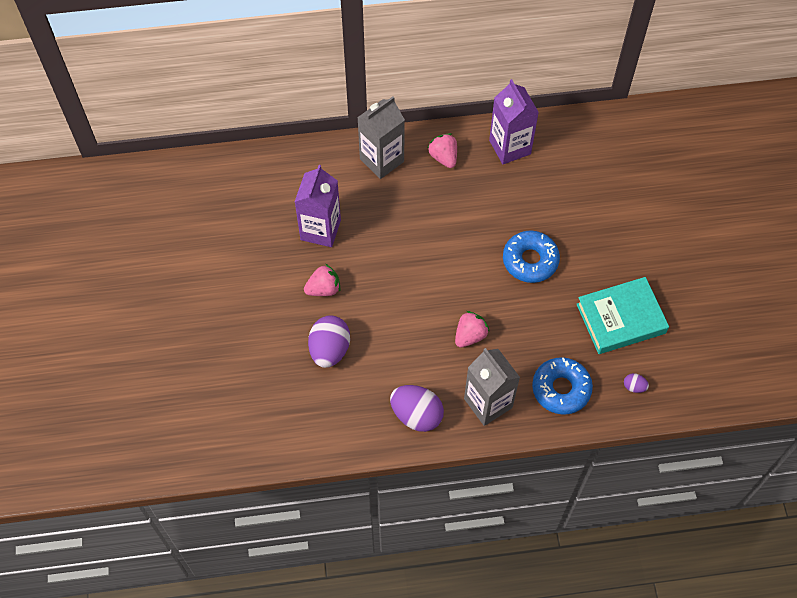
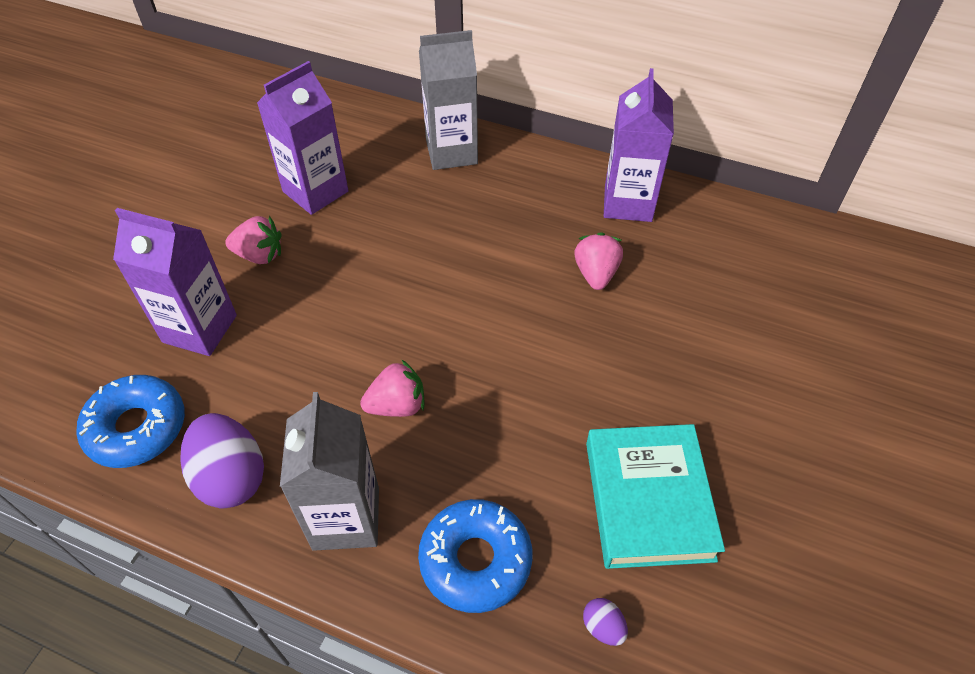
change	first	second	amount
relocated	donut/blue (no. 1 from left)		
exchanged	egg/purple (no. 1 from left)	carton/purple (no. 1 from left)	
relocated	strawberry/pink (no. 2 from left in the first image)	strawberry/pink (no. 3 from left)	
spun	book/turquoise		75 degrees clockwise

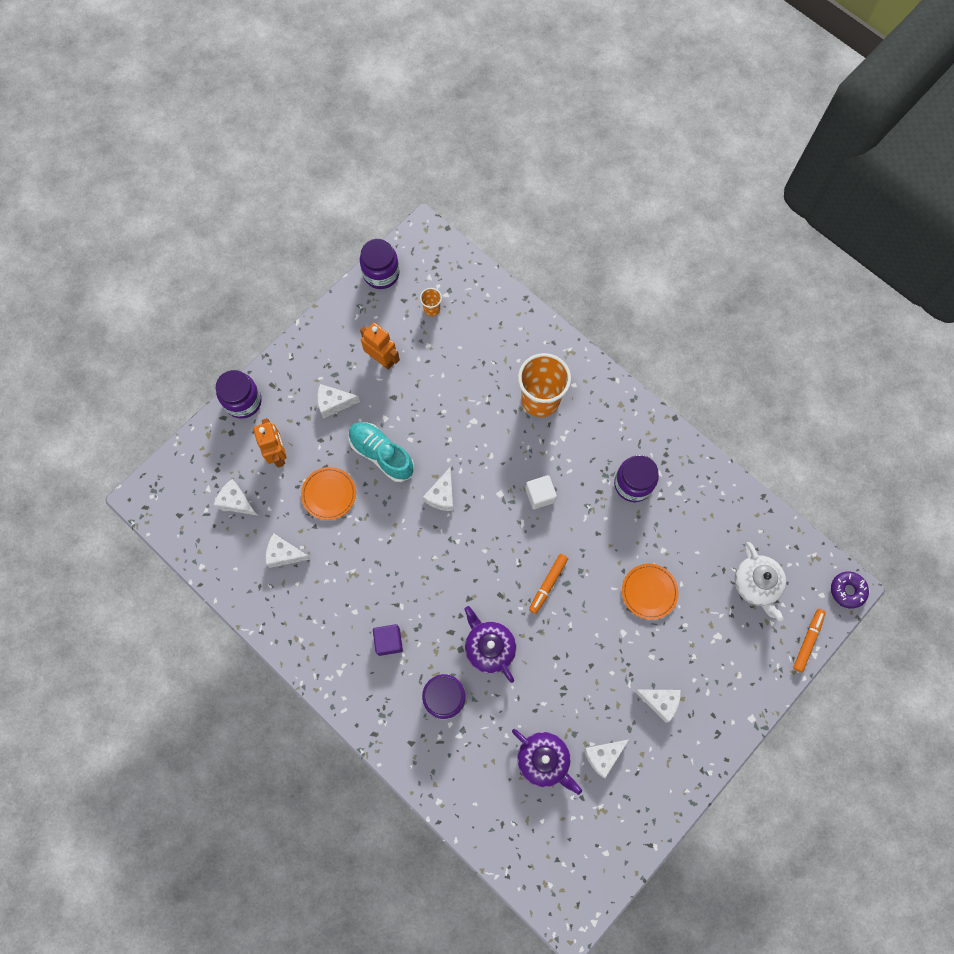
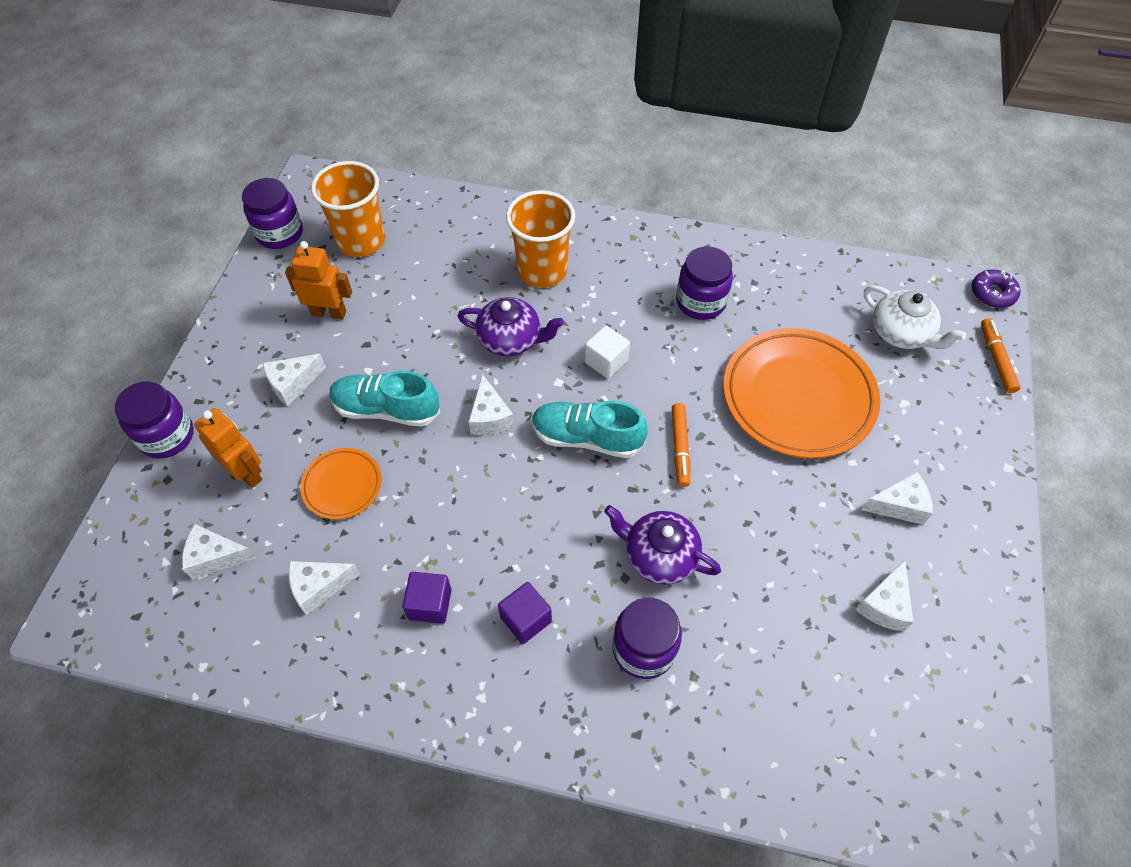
change	first	second	amount
size	cup/orange (no. 1 from left)		x2.27
appeared		cube/purple (no. 1 from left)	
relocated	teapot/purple (no. 2 from left in the first image)	teapot/purple (no. 1 from left)	
appeared		shoe/turquoise (no. 2 from left)	
size	plate/orange (no. 2 from left)		x2.04

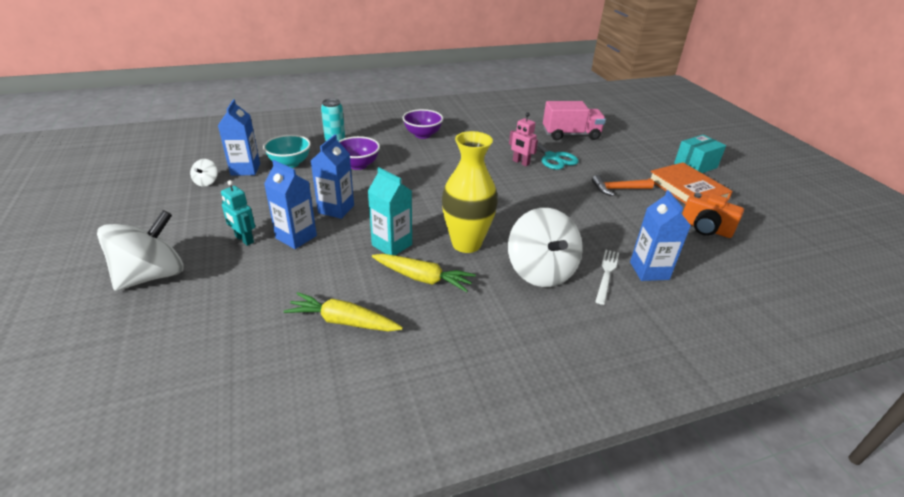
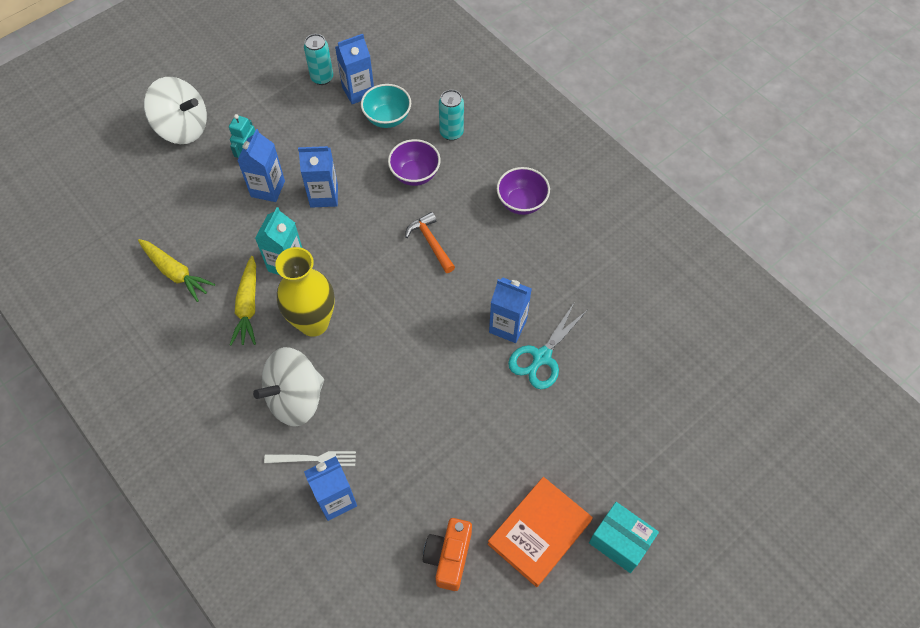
change	first	second	amount
spun	carrot/yellow (no. 1 from left)		135 degrees clockwise
exchanged	spinning top/white (no. 2 from left)	can/turquoise (no. 1 from left)	
relocated	hammer/orange		
exchanged	robot/pink	carton/blue (no. 5 from left)	
missing	truck/pink		

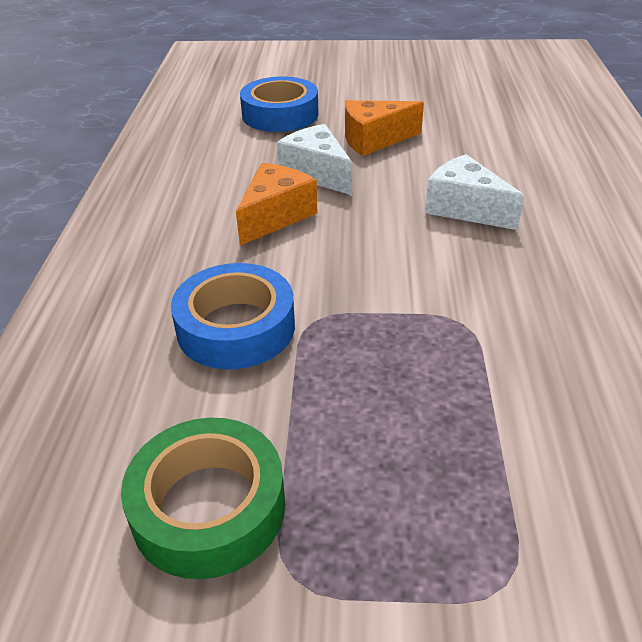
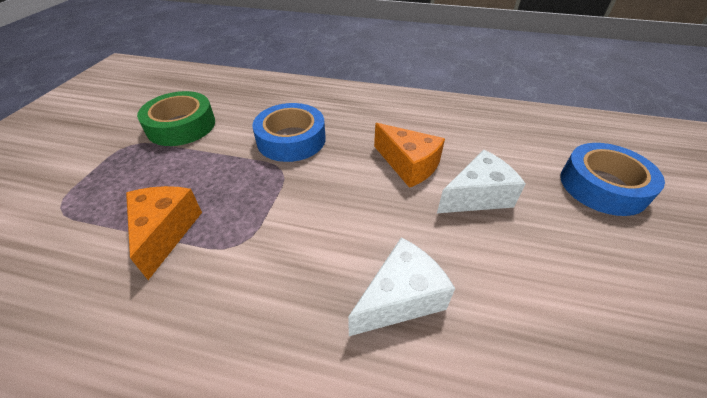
change	first	second	amount
relocated	cheese/orange (no. 2 from left in the first image)	cheese/orange (no. 1 from left)	

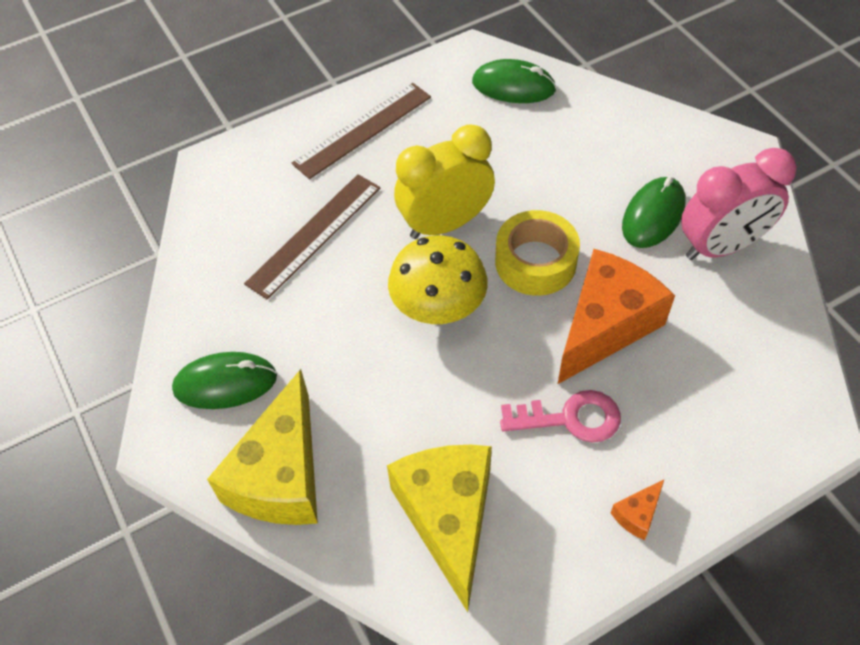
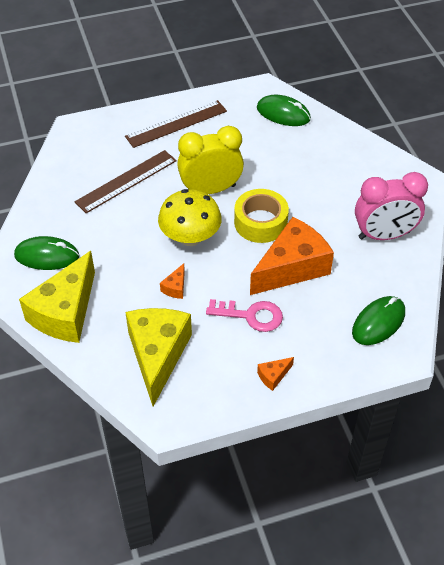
change	first	second	amount
appeared		cheese/orange (no. 1 from left)	
relocated	mouse/green (no. 3 from left)		

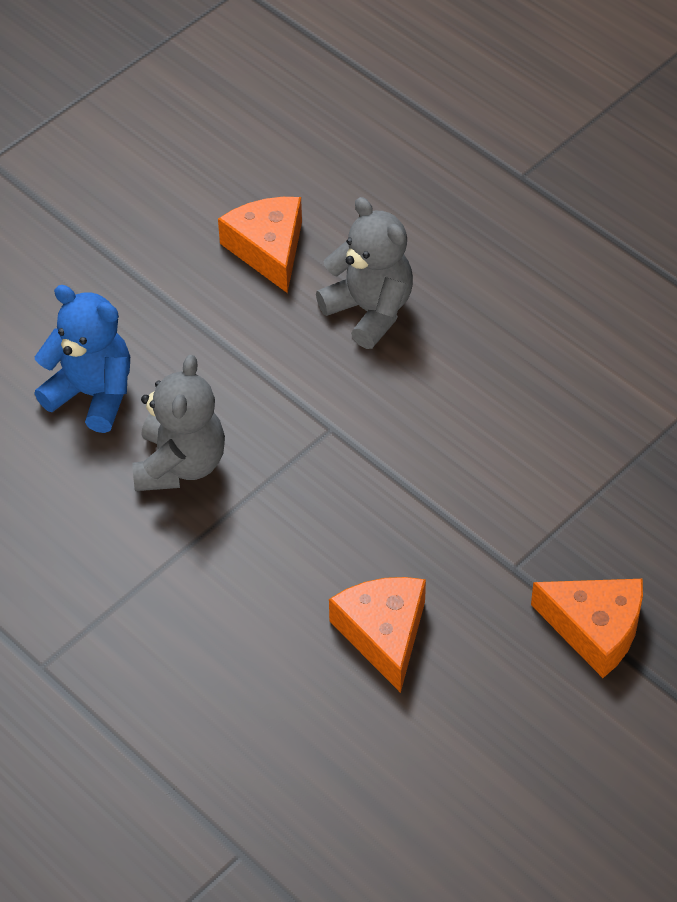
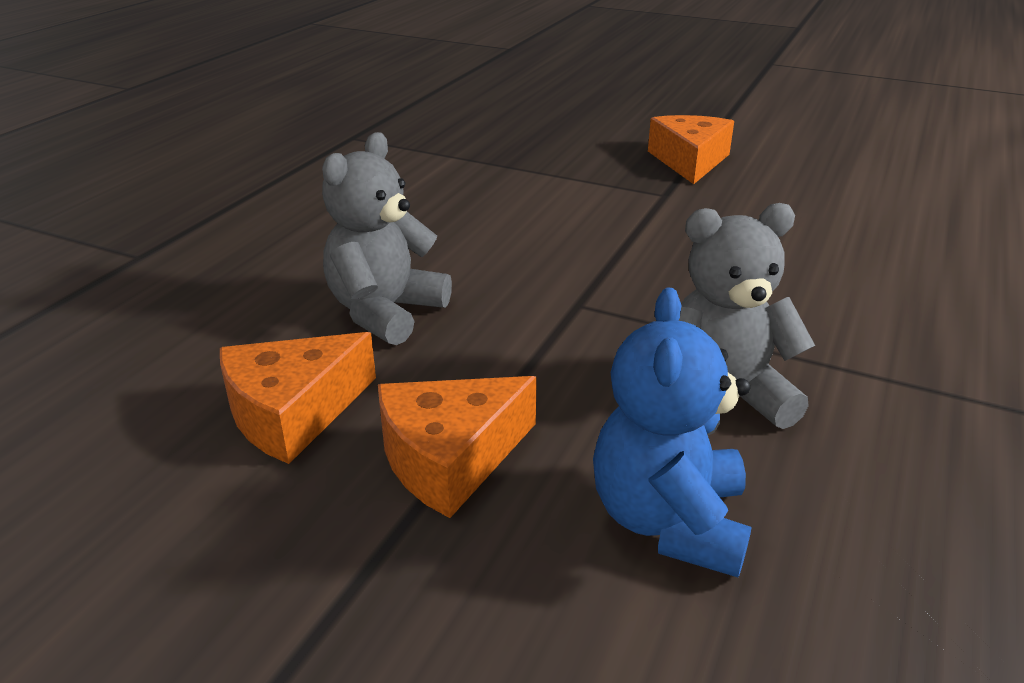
change	first	second	amount
relocated	cheese/orange (no. 2 from left)		

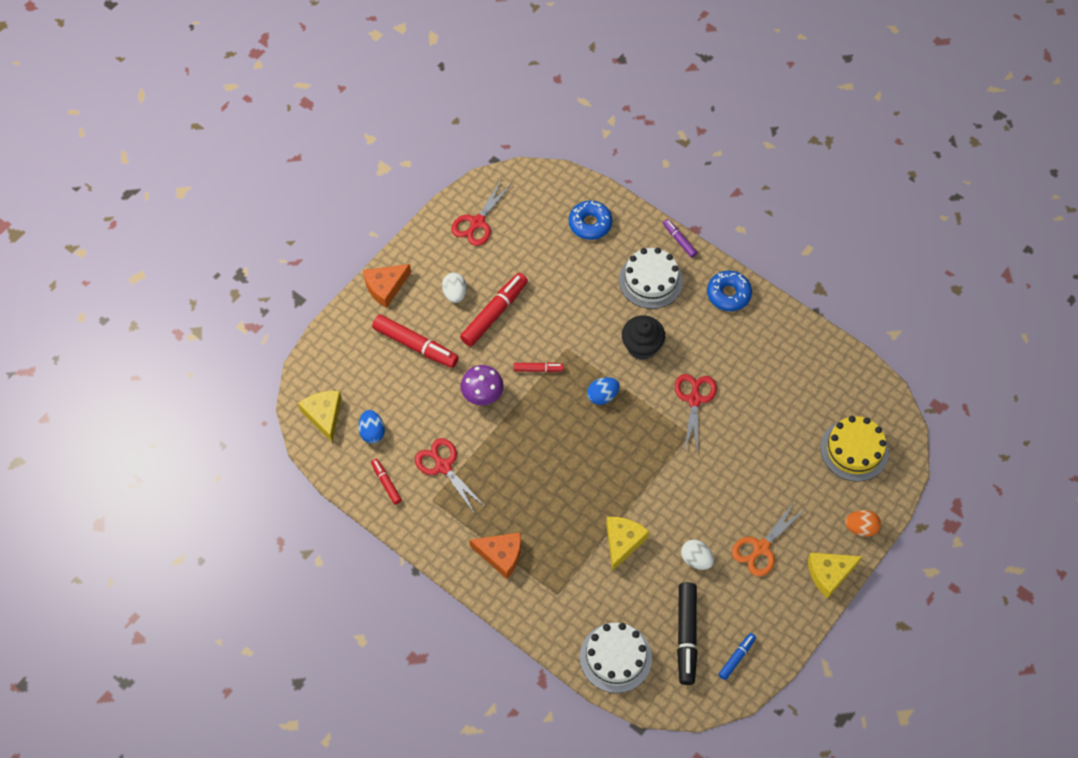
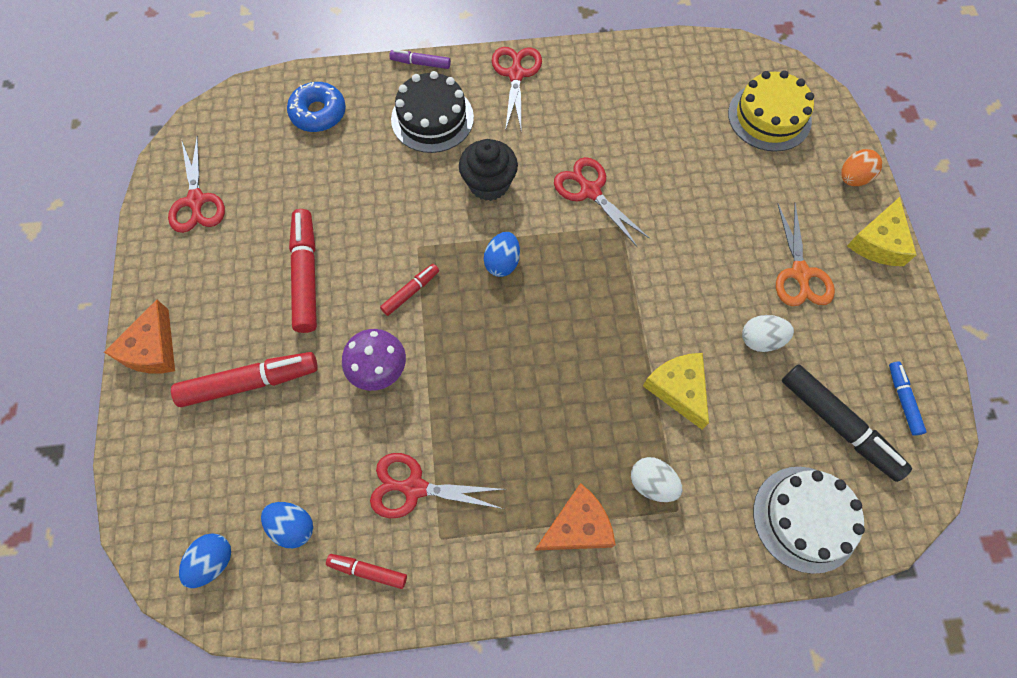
change	first	second	amount
exchanged	cheese/yellow (no. 1 from left)	egg/blue (no. 1 from left)	
colour	cake/white (no. 2 from left)	cake/black	
exchanged	donut/blue (no. 2 from left)	scissors/red (no. 3 from left)	
relocated	egg/white (no. 1 from left)		

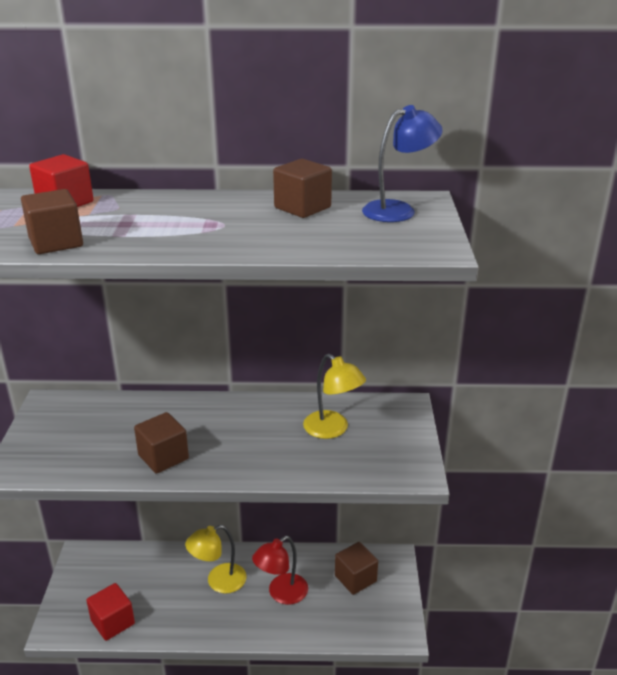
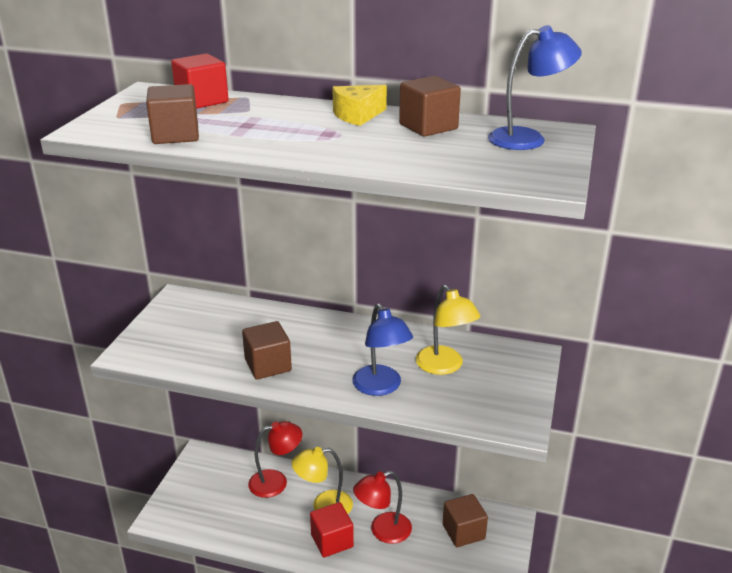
change	first	second	amount
appeared		lamp/red (no. 1 from left)	
relocated	cube/red (no. 2 from left)		
appeared		cheese/yellow	
appeared		lamp/blue (no. 1 from left)	

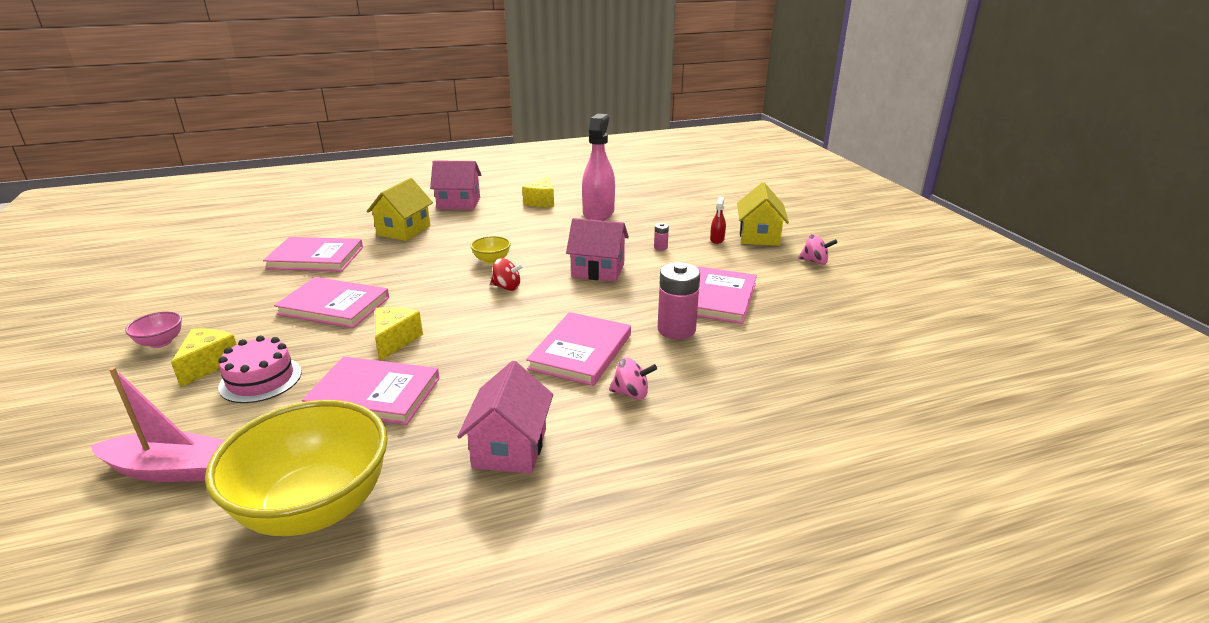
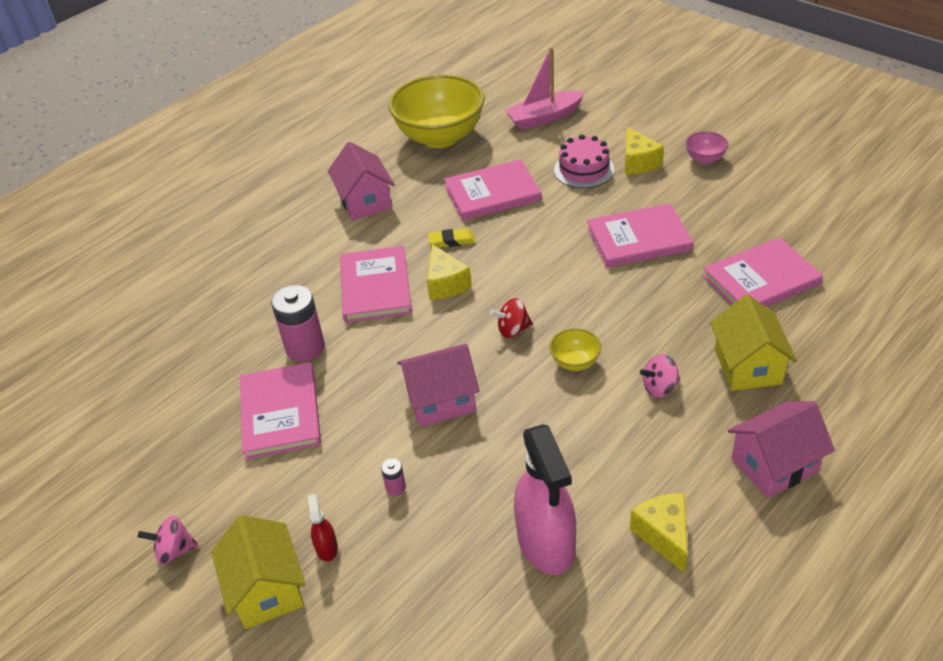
change	first	second	amount
relocated	cheese/yellow (no. 2 from left in the first image)	cheese/yellow (no. 1 from left)	
appeared		eraser/yellow	
relocated	spinning top/pink (no. 1 from left in the first image)	spinning top/pink (no. 2 from left)	

